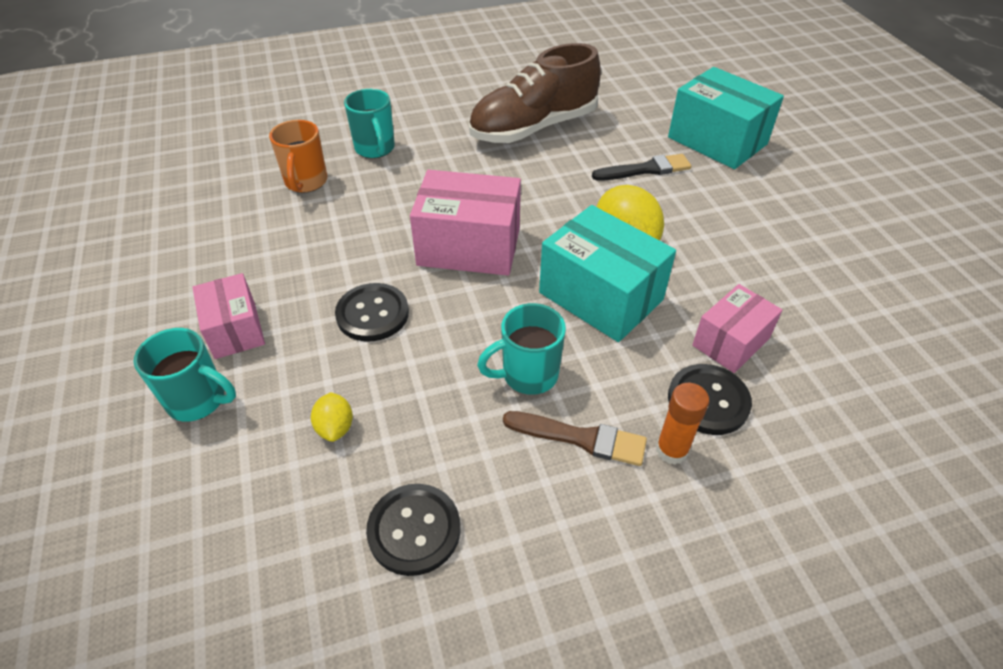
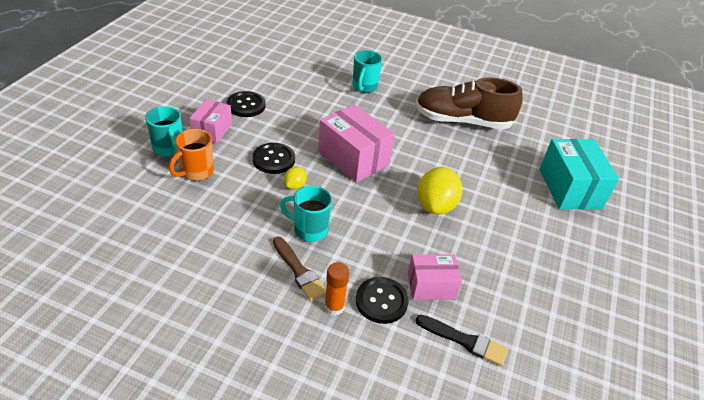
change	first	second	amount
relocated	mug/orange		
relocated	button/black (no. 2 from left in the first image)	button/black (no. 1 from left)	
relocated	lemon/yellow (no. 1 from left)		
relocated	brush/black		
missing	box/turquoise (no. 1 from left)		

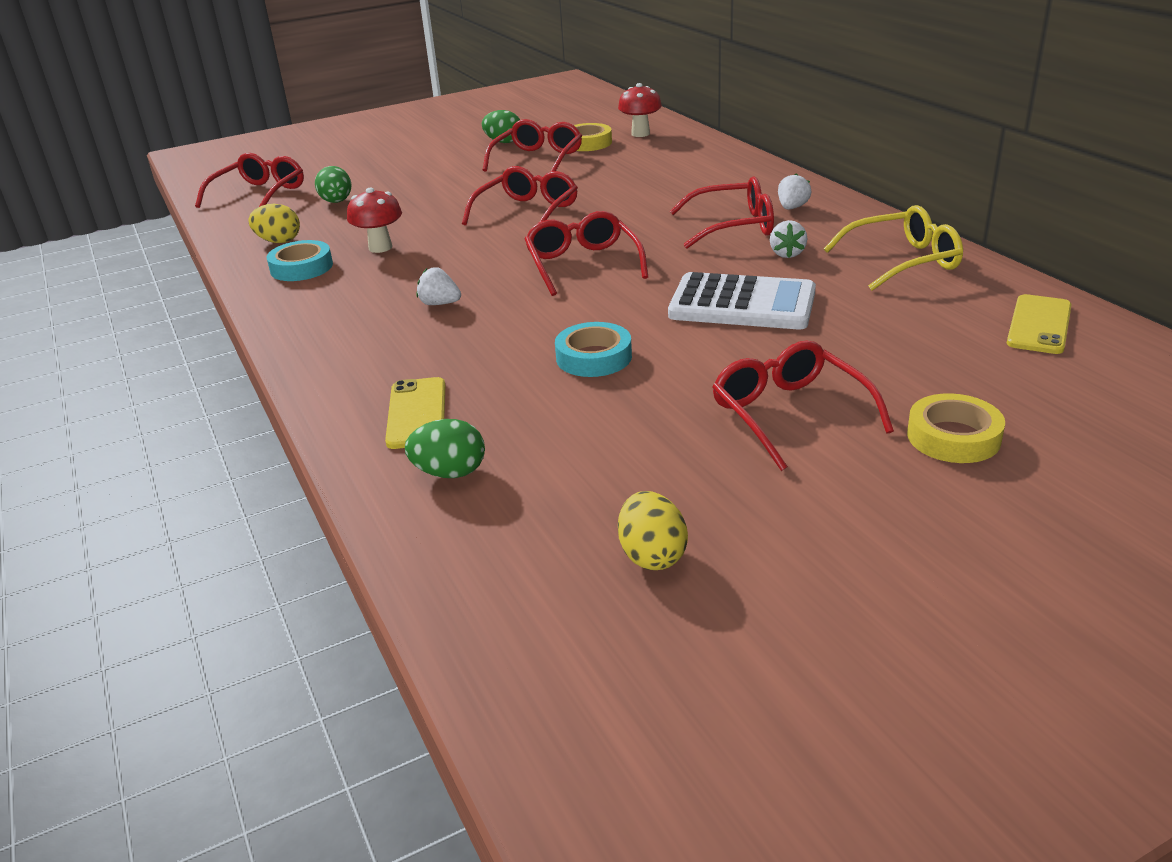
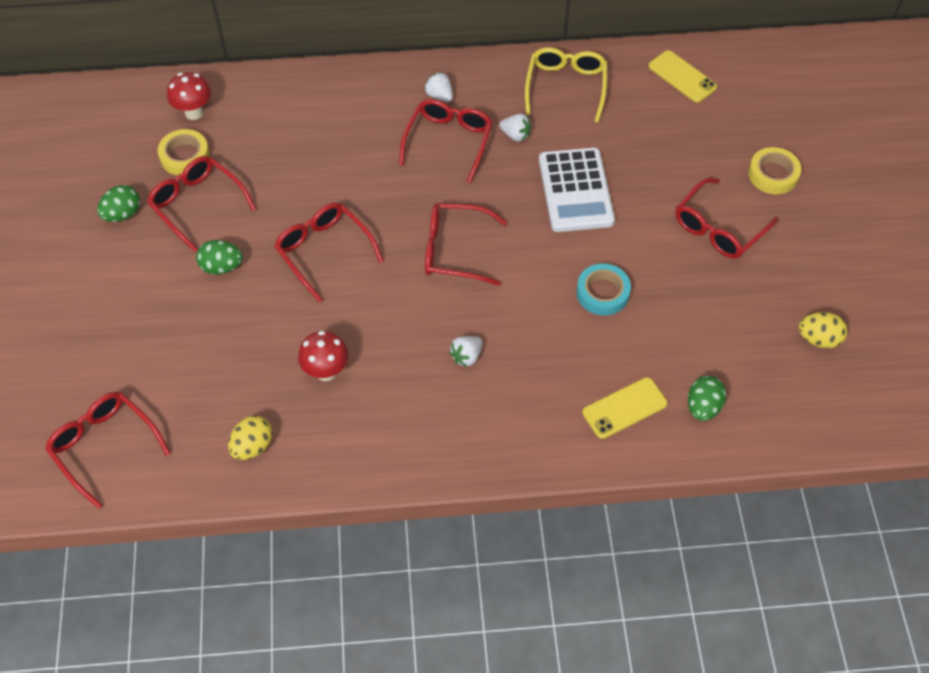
change	first	second	amount
relocated	egg/green (no. 1 from left in the first image)	egg/green (no. 2 from left)	
spun	calculator/white		135 degrees clockwise
spun	phone/yellow (no. 1 from left)		45 degrees counterclockwise
spun	glasses/red (no. 6 from left)		45 degrees counterclockwise
missing	tape/turquoise (no. 1 from left)		

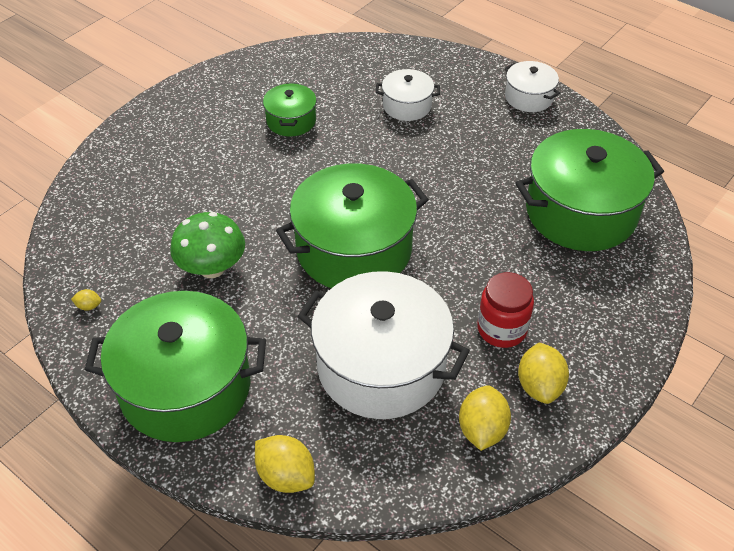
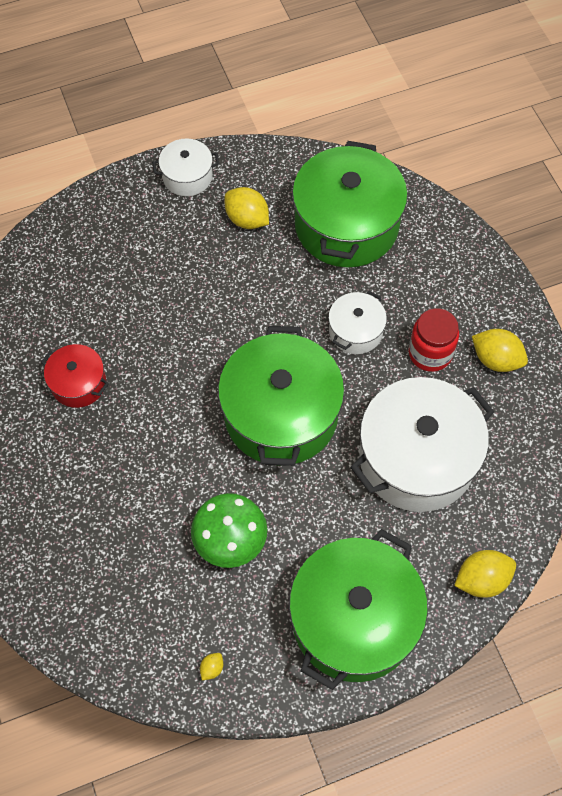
change	first	second	amount
colour	pot/green (no. 2 from left)	pot/red	
relocated	lemon/yellow (no. 3 from left in the first image)	lemon/yellow (no. 2 from left)	
relocated	pot/white (no. 2 from left)		

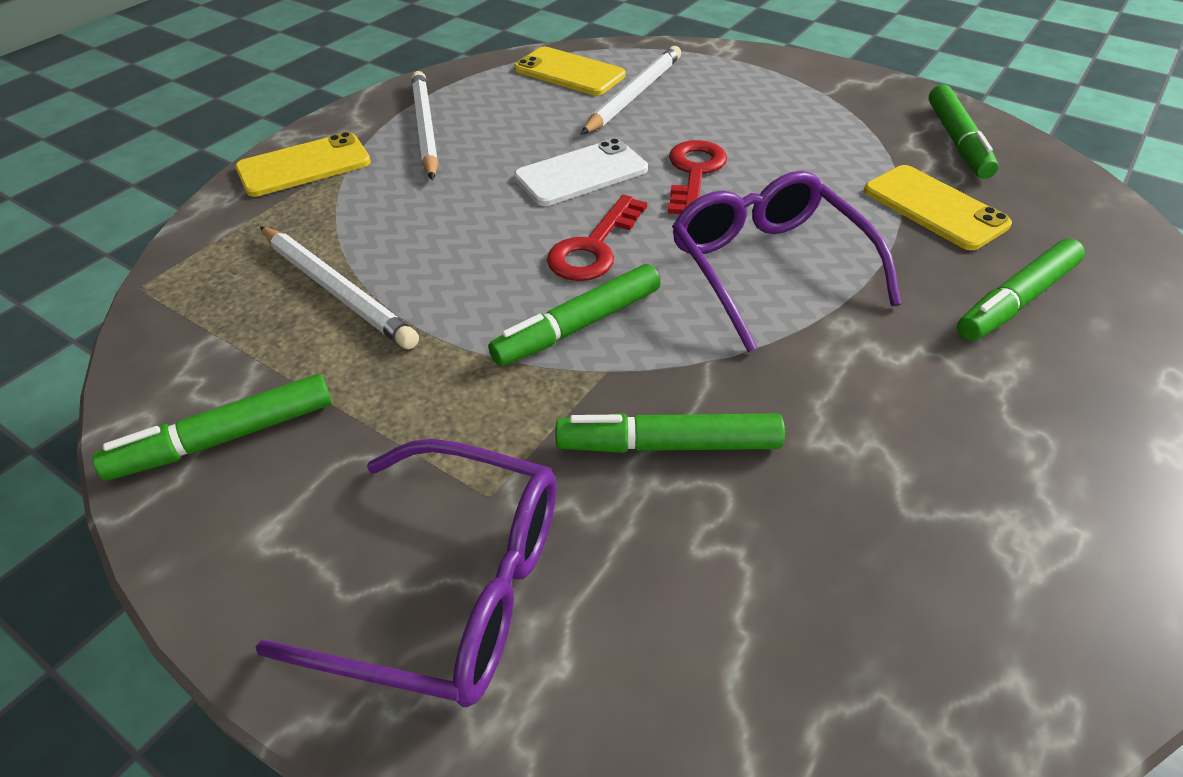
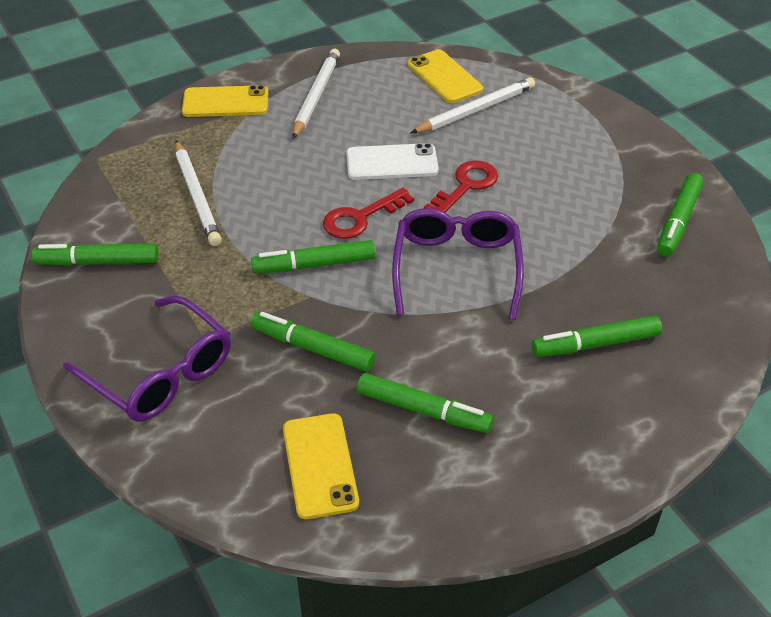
change	first	second	amount
relocated	phone/yellow (no. 3 from left in the first image)	phone/yellow (no. 2 from left)	
appeared		marker/green (no. 4 from left)	

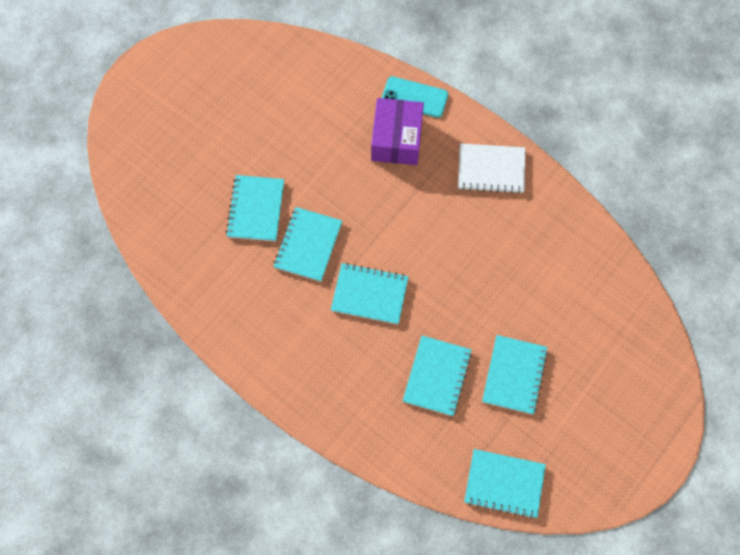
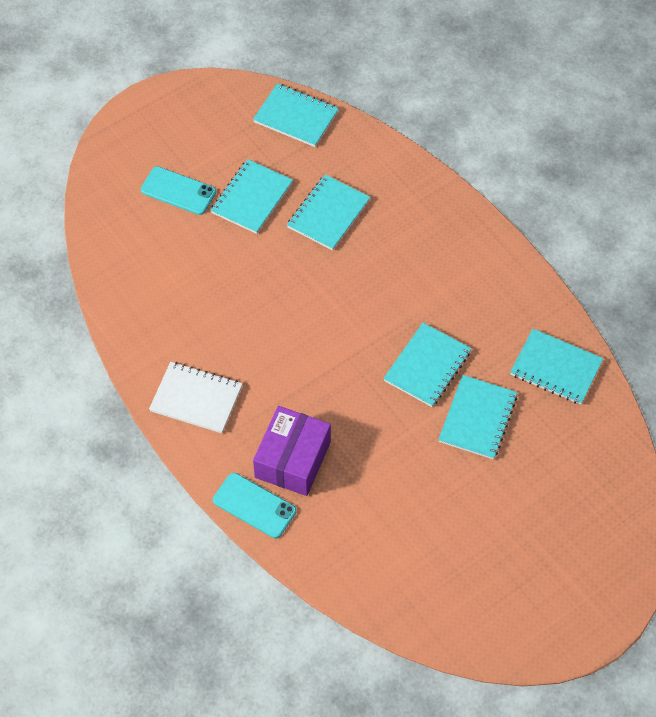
change	first	second	amount
appeared		phone/turquoise (no. 1 from left)	
relocated	notebook/turquoise (no. 3 from left in the first image)	notebook/turquoise (no. 6 from left)	

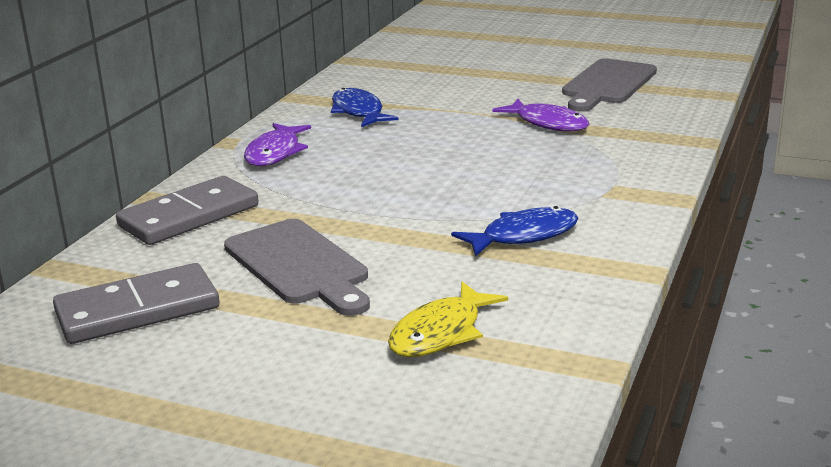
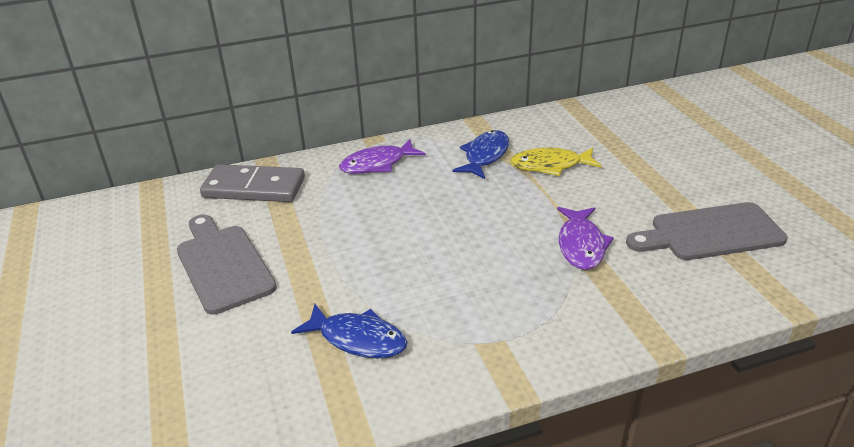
change	first	second	amount
spun	cutting board/grey (no. 1 from left)		135 degrees clockwise
relocated	fish/yellow		
missing	domino/grey (no. 1 from left)		

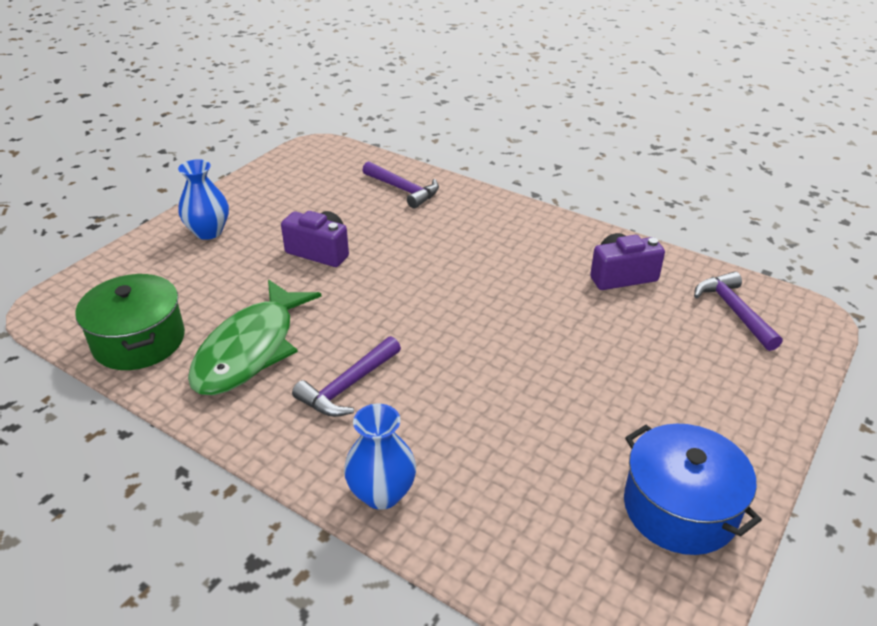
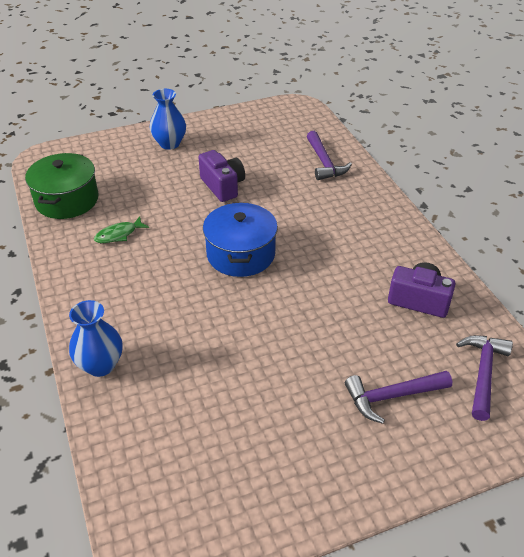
change	first	second	amount
size	fish/green		x0.43
relocated	pot/blue		
relocated	hammer/purple (no. 1 from left in the first image)	hammer/purple (no. 2 from left)	

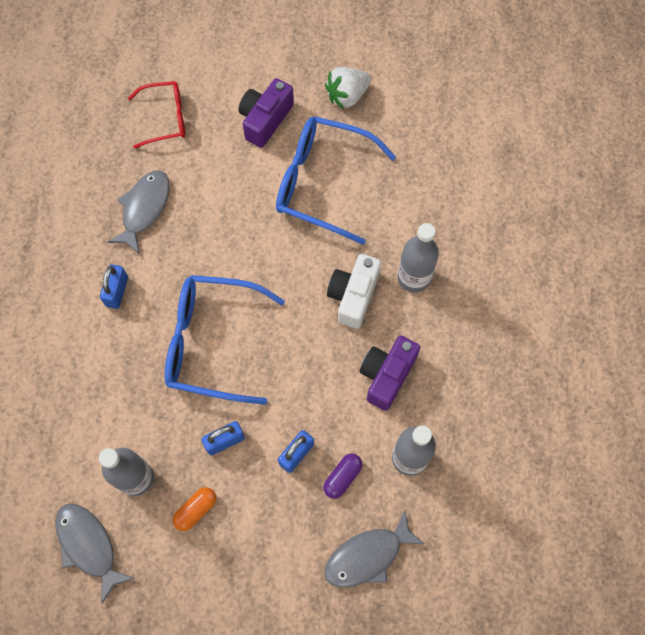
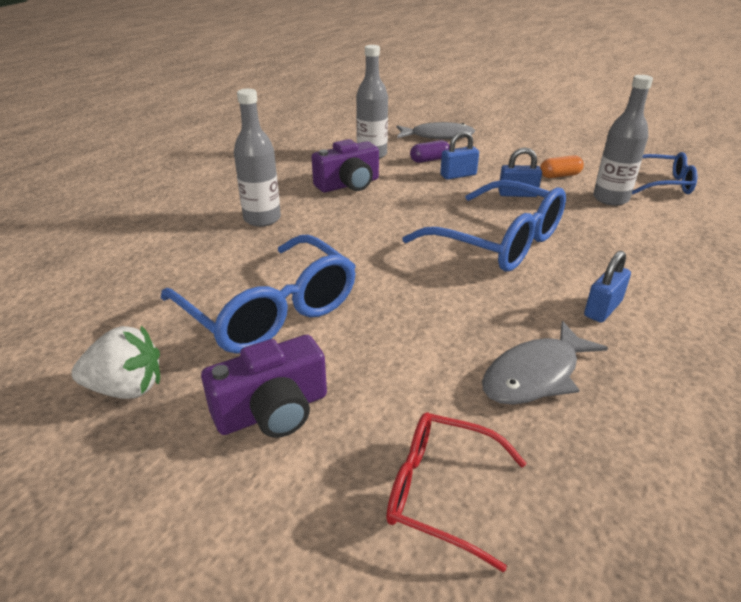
change	first	second	amount
exchanged	fish/grey (no. 1 from left)	glasses/blue (no. 3 from left)	
missing	camera/white		

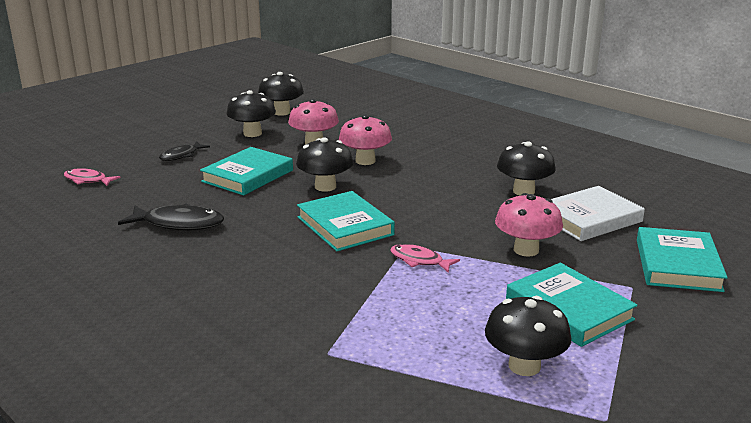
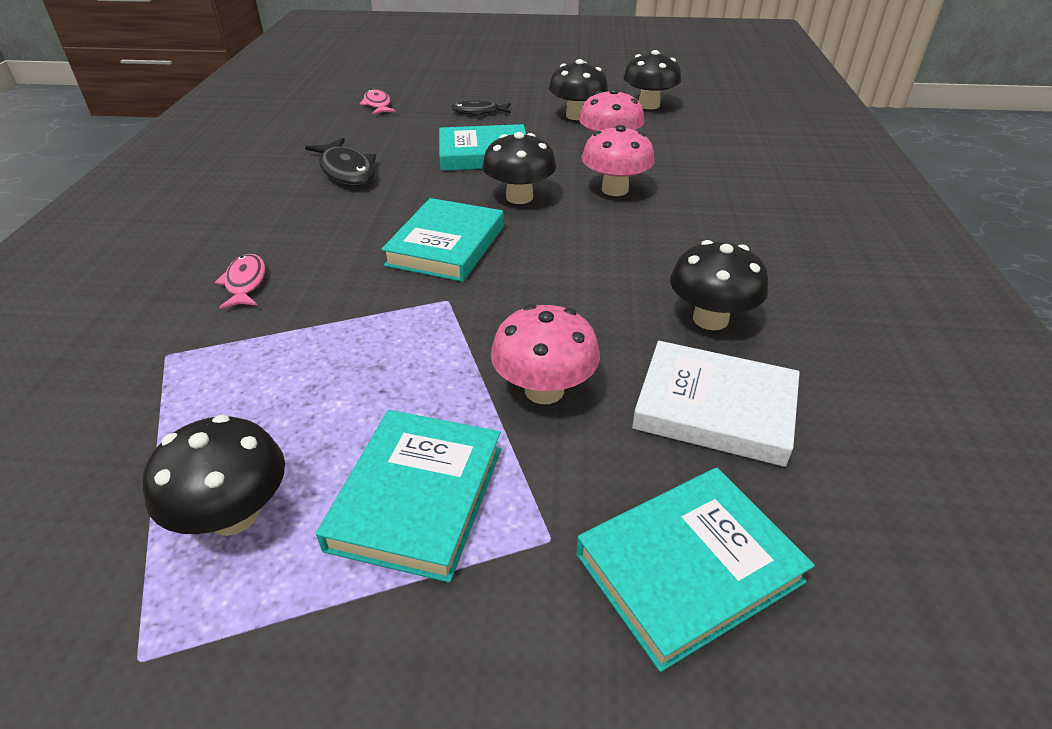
change	first	second	amount
relocated	fish/pink (no. 2 from left in the first image)	fish/pink (no. 1 from left)	

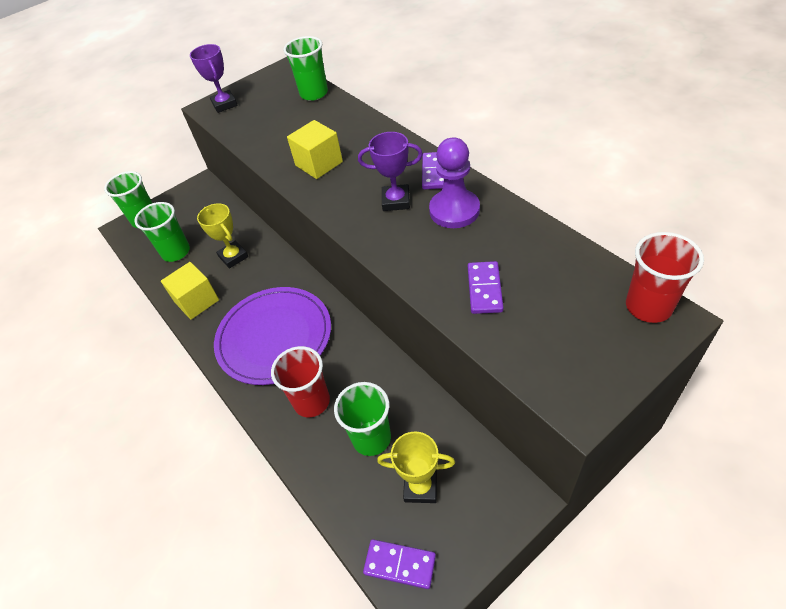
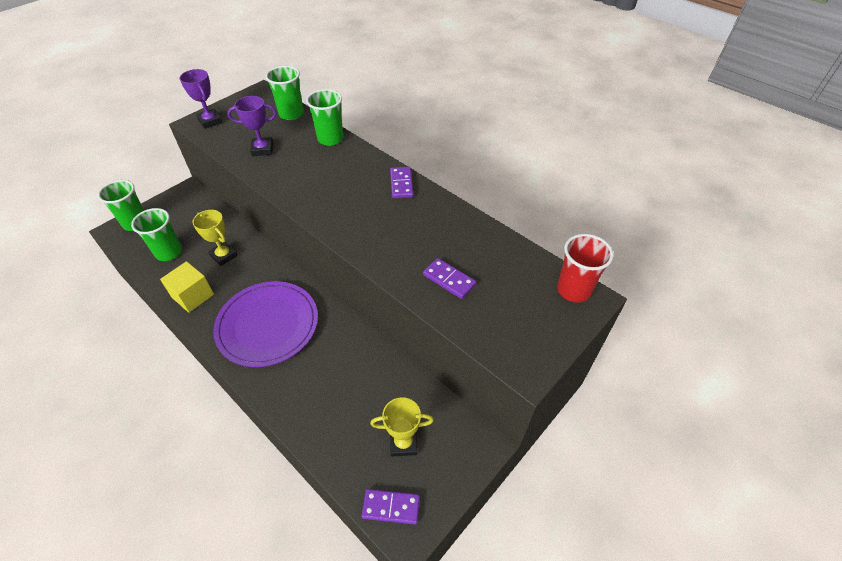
change	first	second	amount
relocated	trophy/purple (no. 2 from left)		
relocated	cup/green (no. 4 from left)		
spun	domino/purple (no. 3 from left)		45 degrees counterclockwise
missing	cup/red (no. 1 from left)		
missing	cube/yellow (no. 2 from left)		
missing	pawn/purple		

